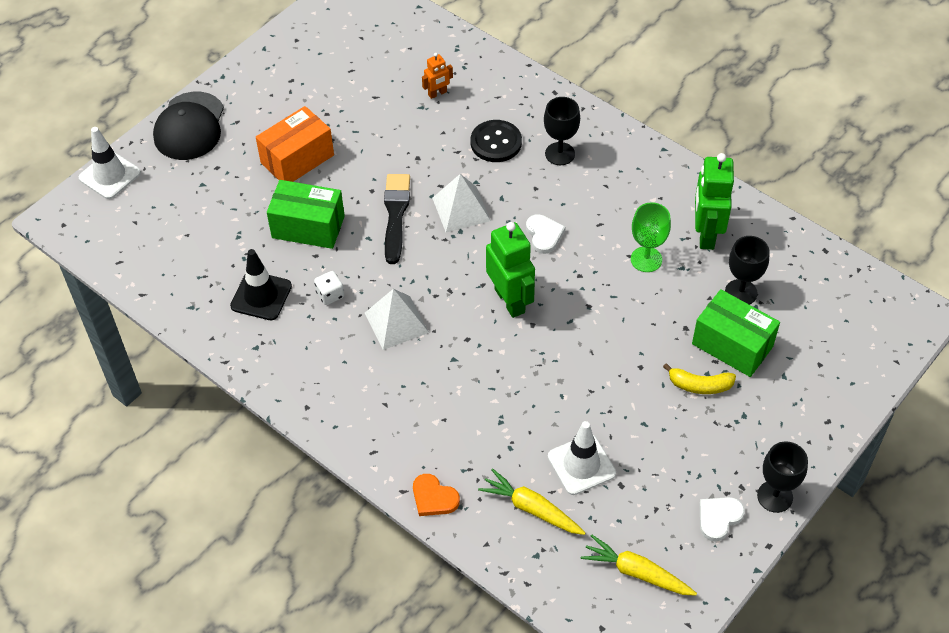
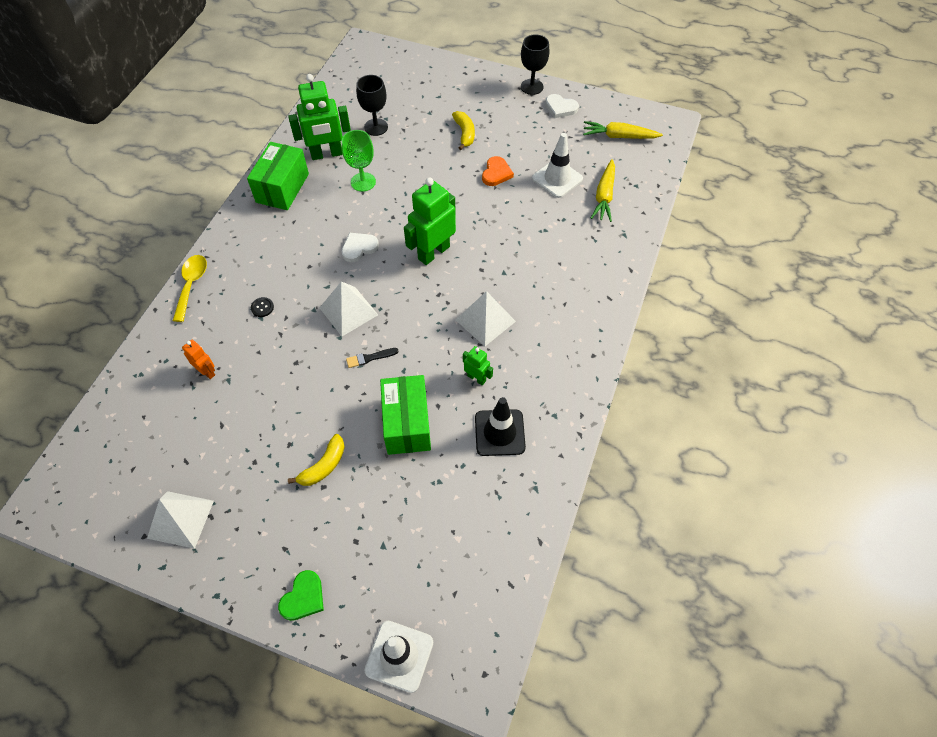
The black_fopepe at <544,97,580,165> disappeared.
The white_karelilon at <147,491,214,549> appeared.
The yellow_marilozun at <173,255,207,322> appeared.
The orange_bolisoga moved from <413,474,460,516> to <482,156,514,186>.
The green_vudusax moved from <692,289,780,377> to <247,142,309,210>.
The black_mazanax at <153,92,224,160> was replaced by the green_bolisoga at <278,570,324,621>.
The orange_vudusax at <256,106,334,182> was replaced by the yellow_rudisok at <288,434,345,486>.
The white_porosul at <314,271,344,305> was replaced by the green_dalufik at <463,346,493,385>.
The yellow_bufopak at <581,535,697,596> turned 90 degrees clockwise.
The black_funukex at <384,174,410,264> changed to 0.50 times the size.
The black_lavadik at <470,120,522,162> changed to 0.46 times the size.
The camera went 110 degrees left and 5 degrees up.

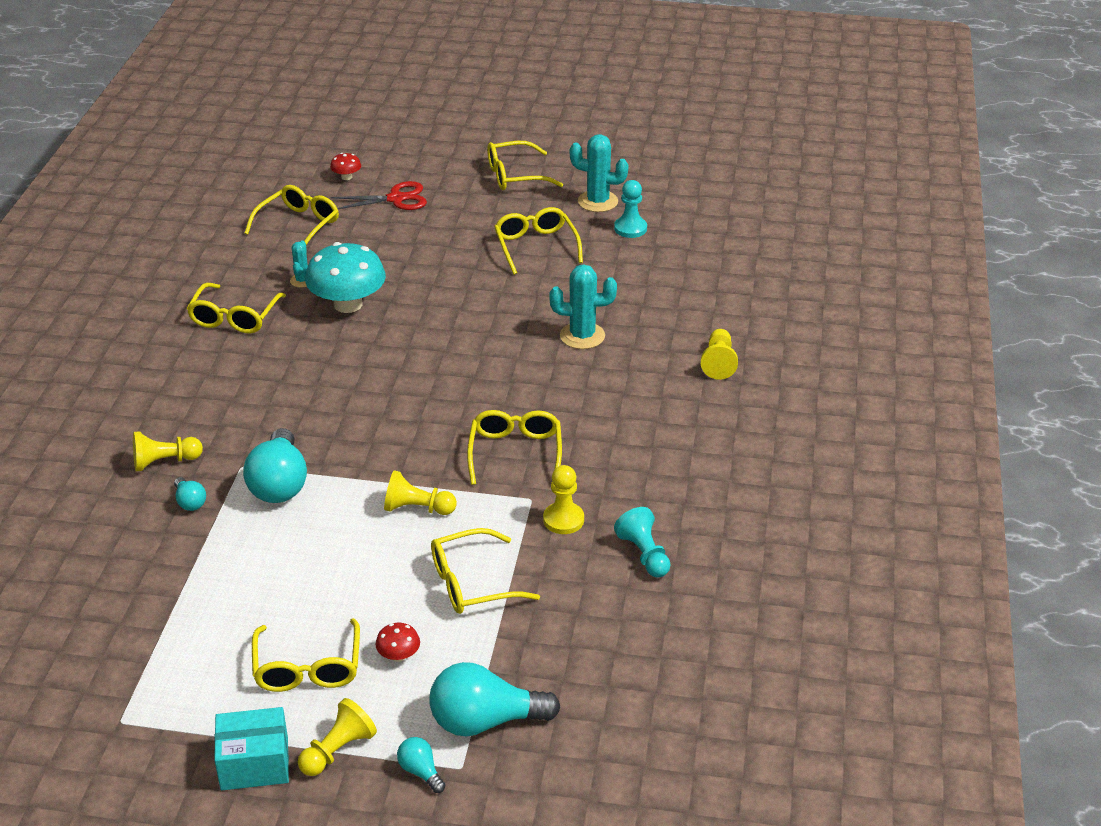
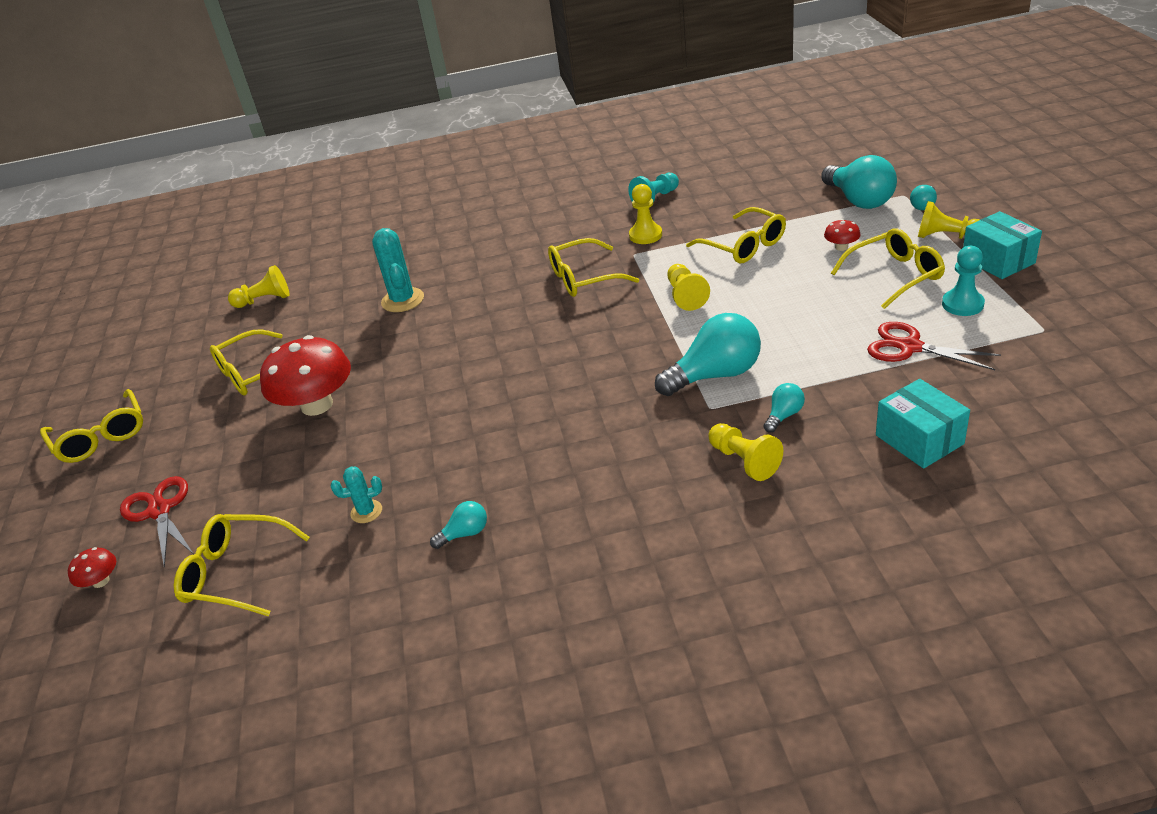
The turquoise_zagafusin at <305,242,386,313> disappeared.
The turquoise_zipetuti at <570,134,628,212> disappeared.
The red_zagafusin at <260,335,351,416> appeared.
The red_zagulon at <867,322,1001,370> appeared.
The turquoise_vudusax at <876,379,970,469> appeared.
The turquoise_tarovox moved from <614,180,647,238> to <942,246,985,316>.
The yellow_tarovox moved from <701,329,738,380> to <228,265,290,308>.
The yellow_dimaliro at <187,283,286,333> was replaced by the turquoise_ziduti at <430,501,487,549>.
The camera went 105 degrees left and 0 degrees up.

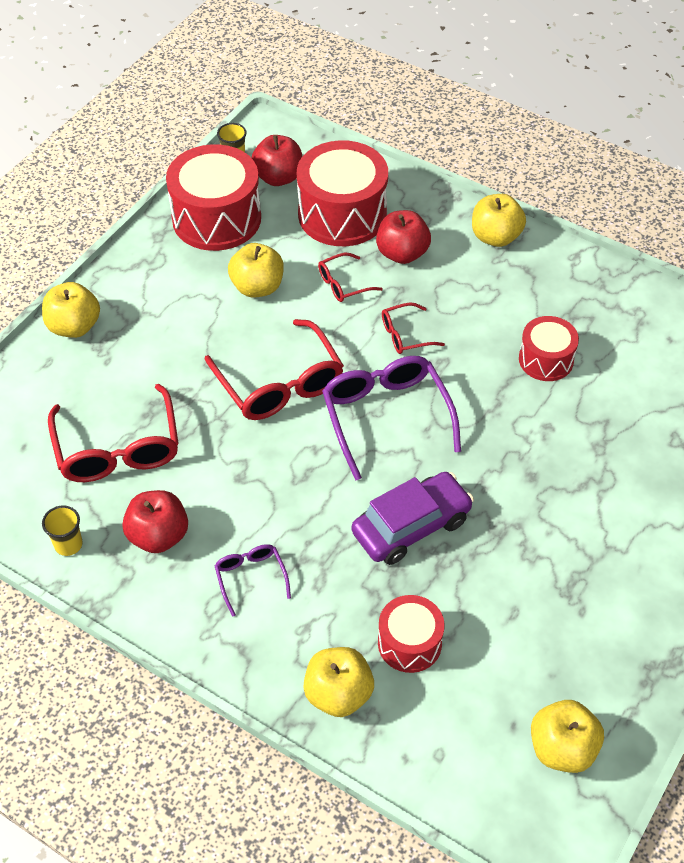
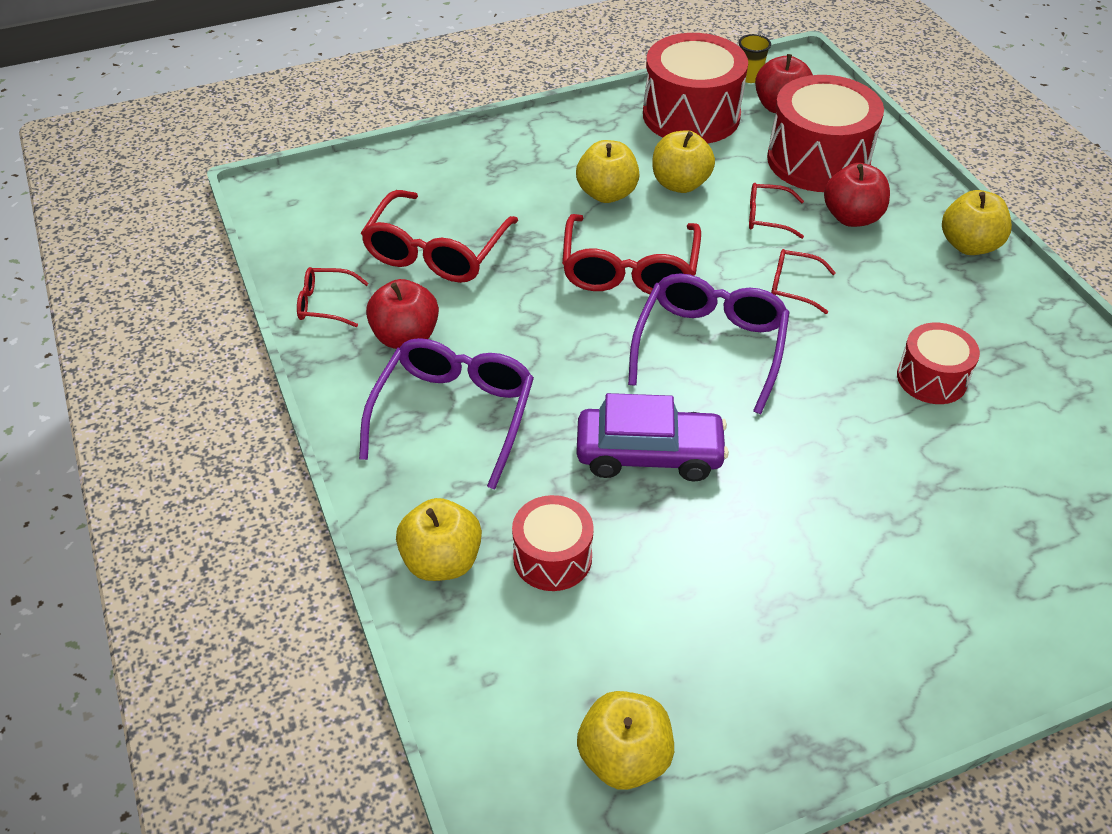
The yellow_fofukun moved from <42,282,100,338> to <576,140,640,203>.
The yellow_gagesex at <42,506,83,556> was replaced by the red_dimaliro at <297,267,369,327>.
The purple_dimaliro at <215,544,291,617> changed to 1.97 times the size.
The camera went 35 degrees right and 5 degrees down.

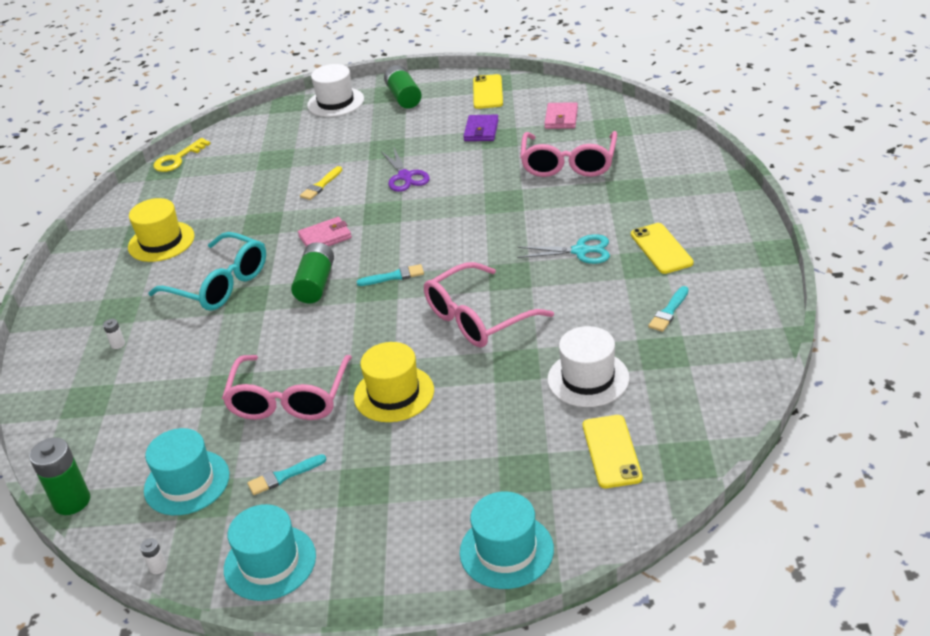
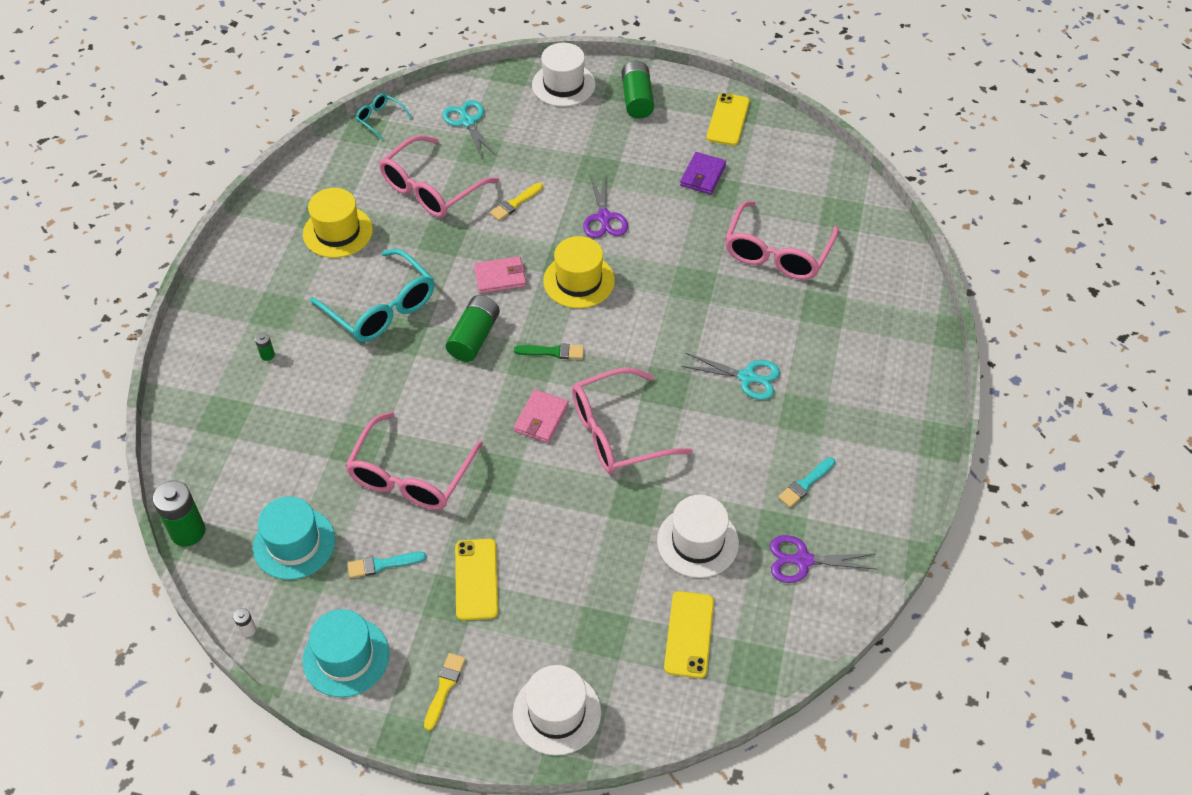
The pink_dimaliro at <379,135,499,218> appeared.
The yellow_funukex at <424,653,466,731> appeared.
The turquoise_zagulon at <442,100,496,159> appeared.
The purple_zagulon at <770,535,876,583> appeared.
The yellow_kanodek moved from <354,342,434,422> to <543,236,615,308>.
The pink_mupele moved from <544,102,578,129> to <514,389,569,443>.
The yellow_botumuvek moved from <631,223,694,274> to <455,539,498,620>.
The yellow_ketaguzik at <153,138,211,172> was replaced by the turquoise_dimaliro at <356,93,412,141>.
The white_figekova at <103,319,125,349> became the green_figekova at <255,333,275,361>.
The turquoise_funukex at <356,264,424,286> became the green_funukex at <514,343,584,359>.
The turquoise_kanodek at <460,491,554,589> became the white_kanodek at <513,665,601,756>.
The camera went 10 degrees right and 15 degrees up.

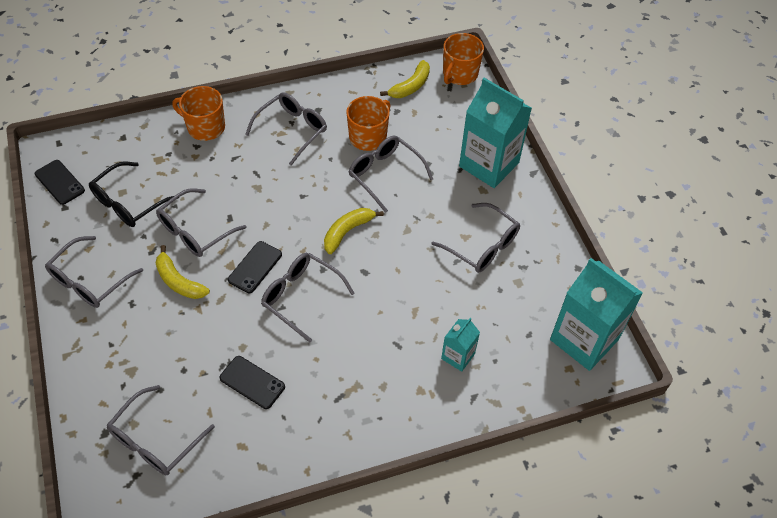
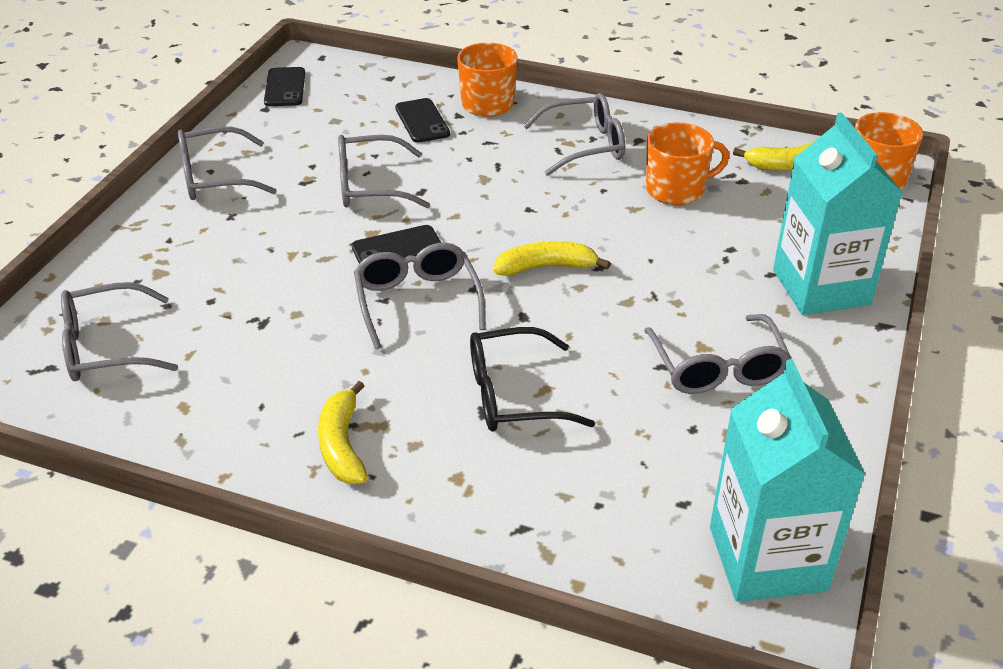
The grey_dimaliro at <349,136,433,213> disappeared.
The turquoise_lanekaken at <441,318,480,372> disappeared.
The black_dimaliro moved from <89,162,178,227> to <470,327,595,432>.
The yellow_rudisok moved from <156,245,210,299> to <318,381,368,484>.
The black_botumuvek moved from <220,356,285,409> to <395,98,450,143>.
The camera went 40 degrees right and 15 degrees down.

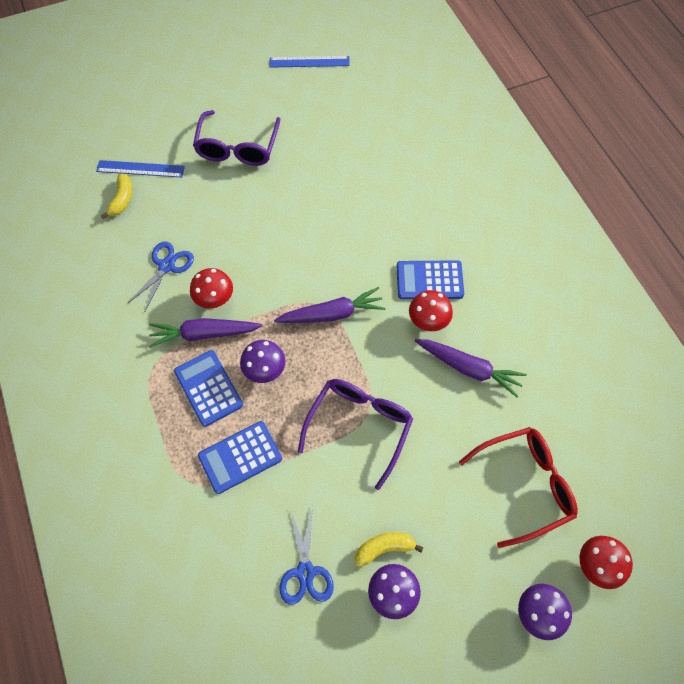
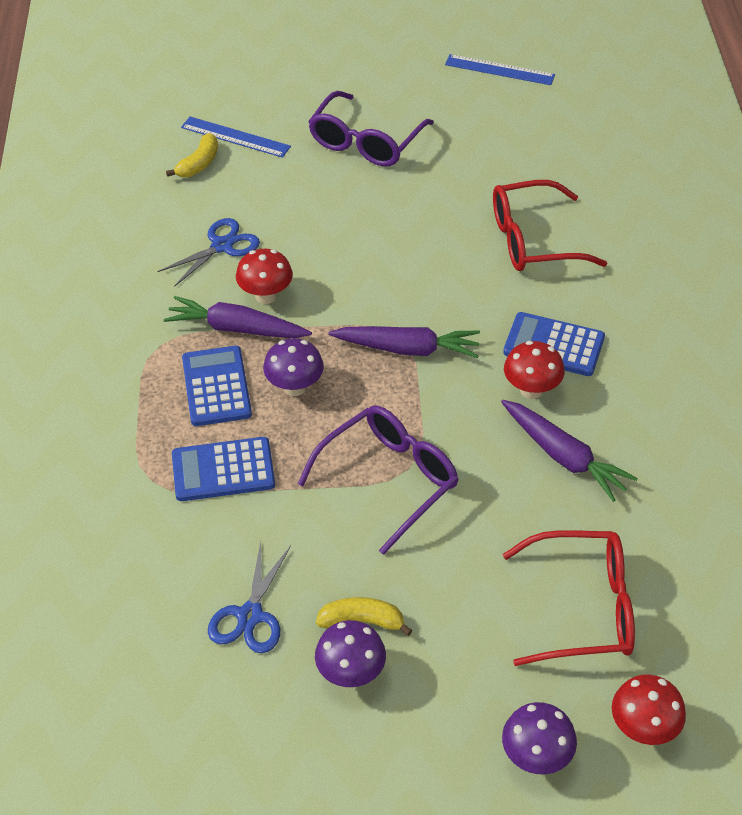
The red_dimaliro at <493,180,607,271> appeared.
The camera went 20 degrees right and 15 degrees down.

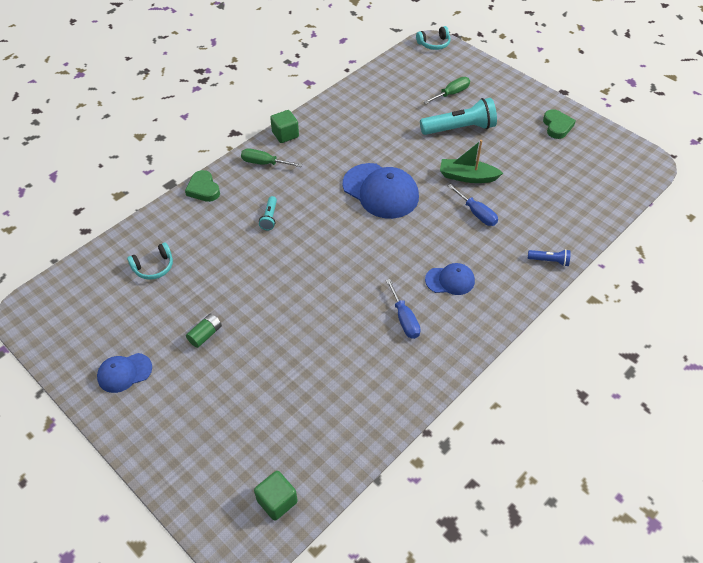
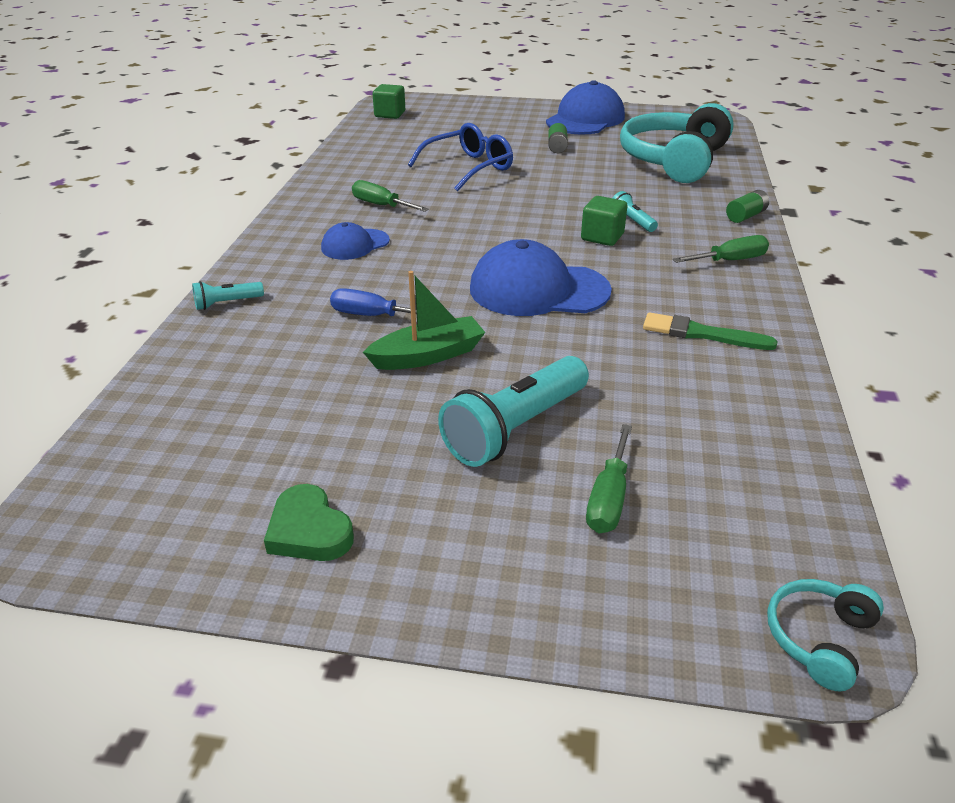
The blue_dimaliro at <408,123,513,191> appeared.
The green_funukex at <643,312,777,350> appeared.
The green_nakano moved from <270,110,299,143> to <581,196,628,246>.
The green_bolisoga at <185,170,220,202> was replaced by the green_figekova at <726,190,769,223>.
The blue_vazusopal at <386,279,421,339> became the green_vazusopal at <352,180,429,212>.
The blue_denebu at <528,249,571,266> became the turquoise_denebu at <192,281,264,310>.
The blue_mazanax at <97,353,152,393> changed to 1.82 times the size.
The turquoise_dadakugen at <127,242,173,280> changed to 2.33 times the size.
The camera went 145 degrees right and 15 degrees down.

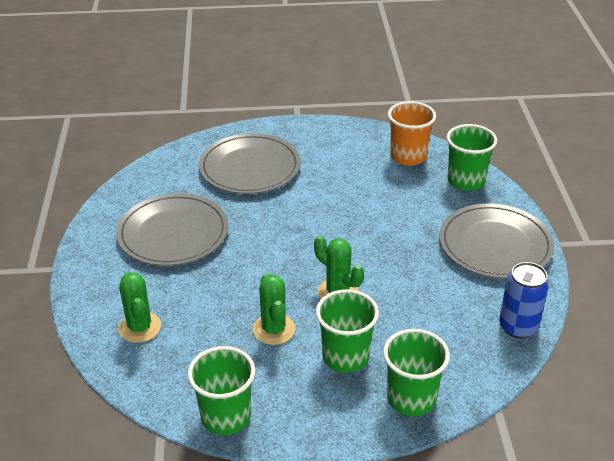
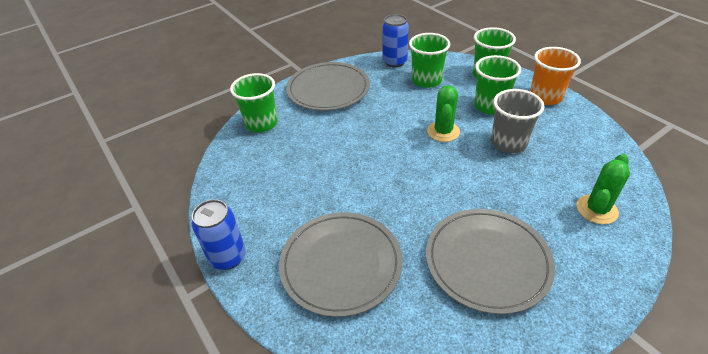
The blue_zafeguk at <192,199,246,270> appeared.
The green_gagesex moved from <188,346,255,435> to <409,33,450,88>.
The orange_gagesex moved from <388,101,436,166> to <530,47,581,105>.
The green_zipetuti at <252,273,295,345> was replaced by the grey_gagesex at <491,89,545,153>.
The camera went 120 degrees left and 5 degrees up.

